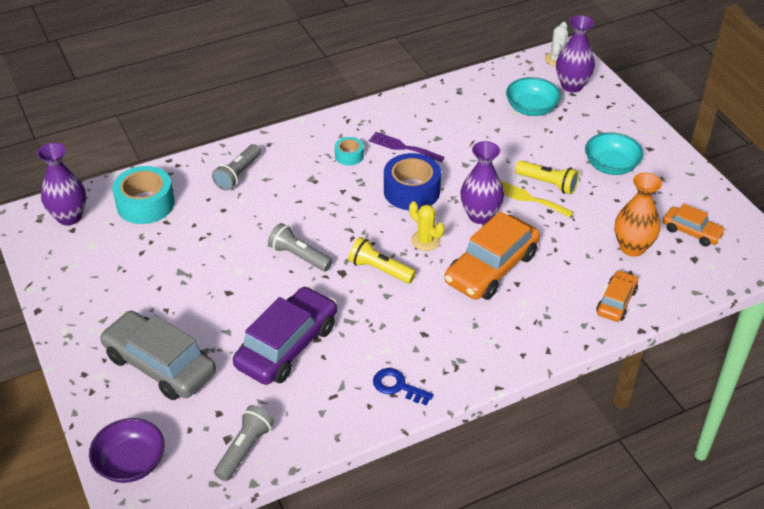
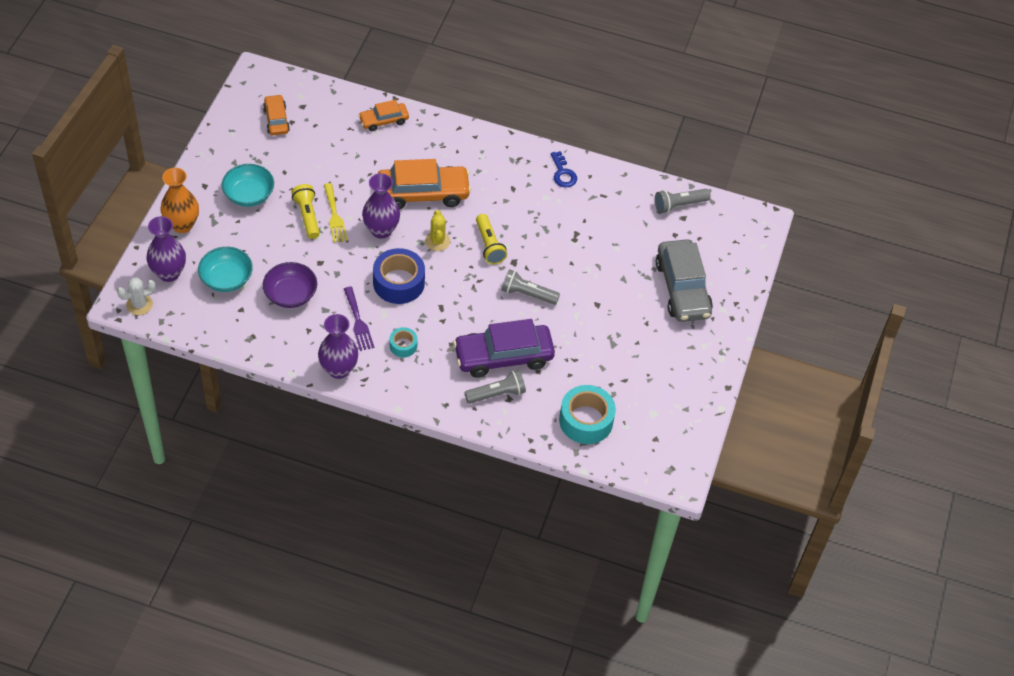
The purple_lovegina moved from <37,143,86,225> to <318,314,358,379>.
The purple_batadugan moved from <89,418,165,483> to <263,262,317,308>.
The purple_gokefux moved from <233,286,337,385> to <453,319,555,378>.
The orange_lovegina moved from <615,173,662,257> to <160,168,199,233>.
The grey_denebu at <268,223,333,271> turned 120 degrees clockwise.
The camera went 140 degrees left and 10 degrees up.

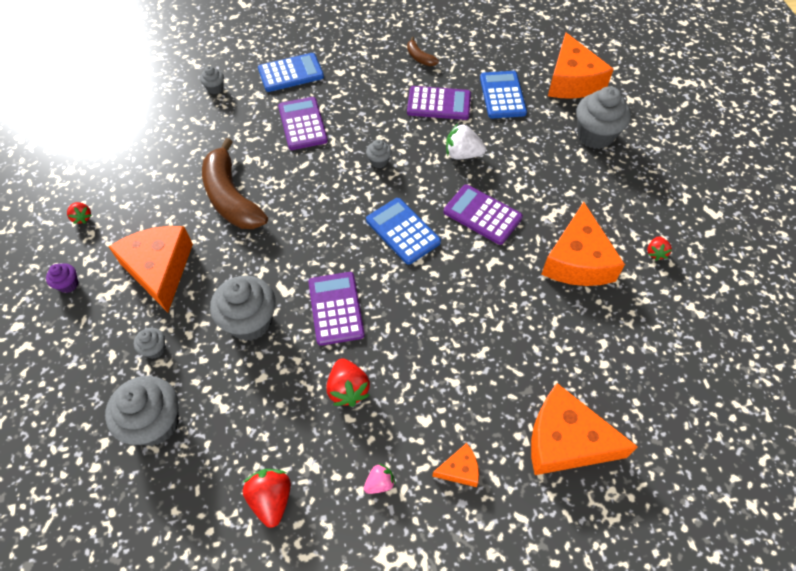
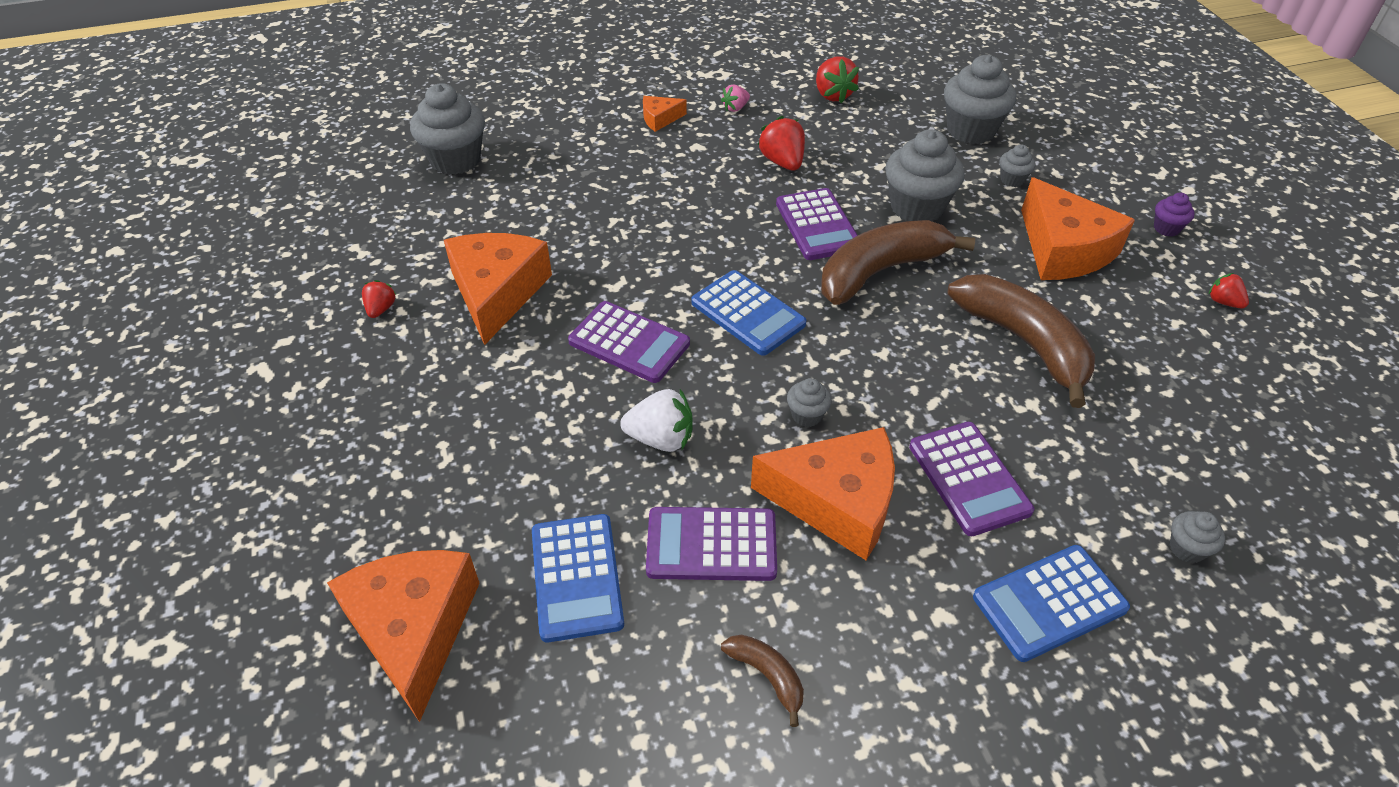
The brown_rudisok at <821,220,975,305> appeared.
The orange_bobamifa moved from <531,383,638,475> to <751,427,895,560>.
The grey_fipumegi moved from <576,86,631,149> to <410,83,485,175>.
The camera went 175 degrees right and 10 degrees down.

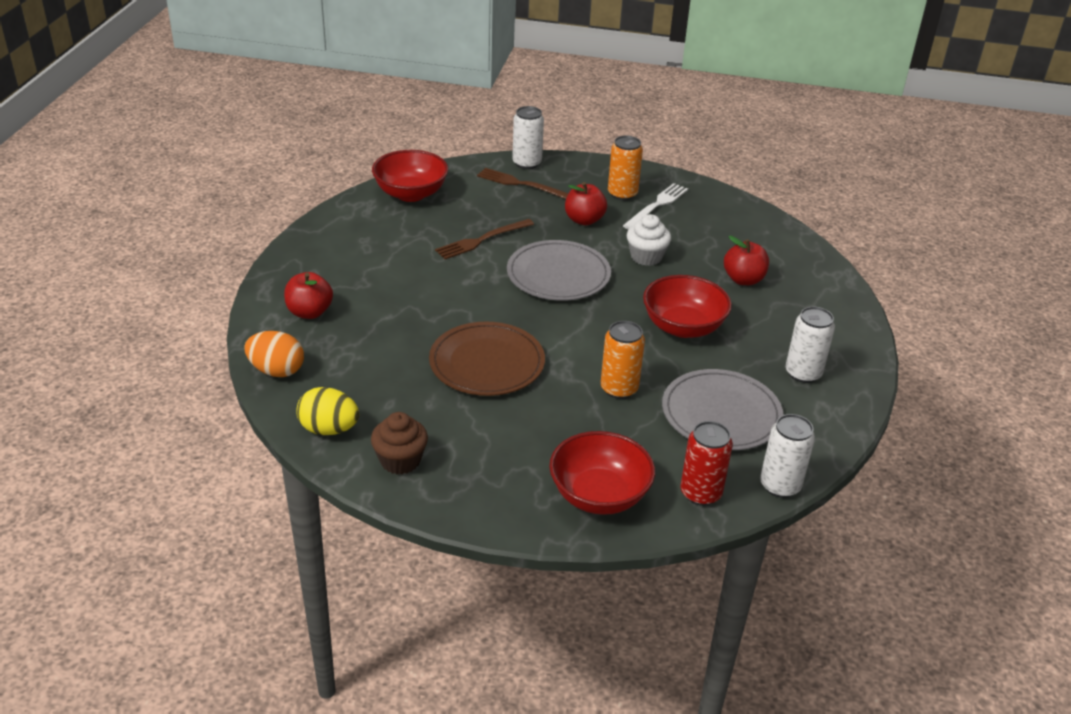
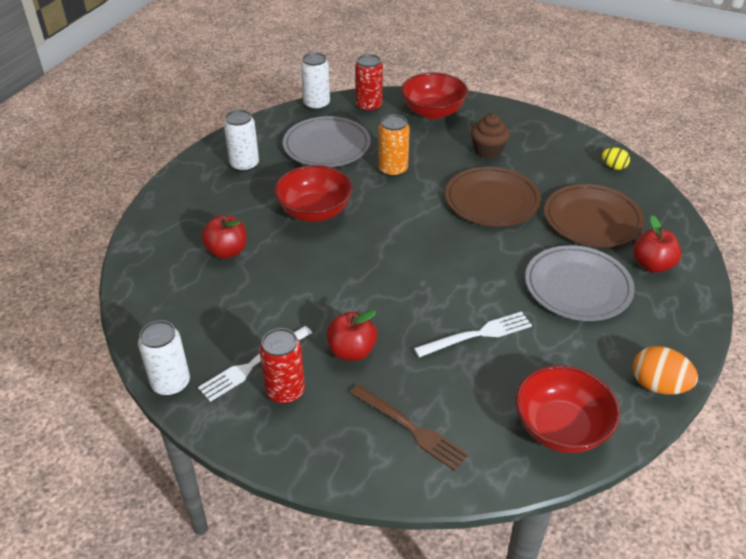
The white_fipumegi at <627,214,671,266> disappeared.
The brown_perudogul at <544,184,645,247> appeared.
The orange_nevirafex moved from <244,331,304,377> to <633,346,698,395>.
The brown_fipumegi moved from <371,412,428,474> to <471,113,510,159>.
The grey_perudogul moved from <507,240,611,301> to <525,245,635,321>.
The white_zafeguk moved from <512,106,544,169> to <138,320,190,396>.
The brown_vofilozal at <435,219,534,259> became the white_vofilozal at <414,311,532,357>.
The orange_zafeguk at <608,136,643,200> became the red_zafeguk at <259,328,305,404>.
The yellow_nevirafex at <296,387,359,435> changed to 0.61 times the size.
The camera went 165 degrees left and 5 degrees up.

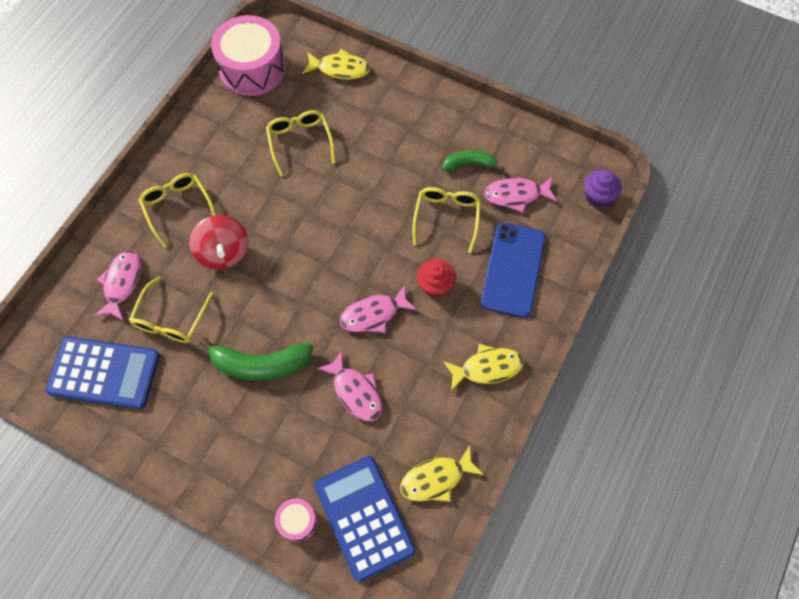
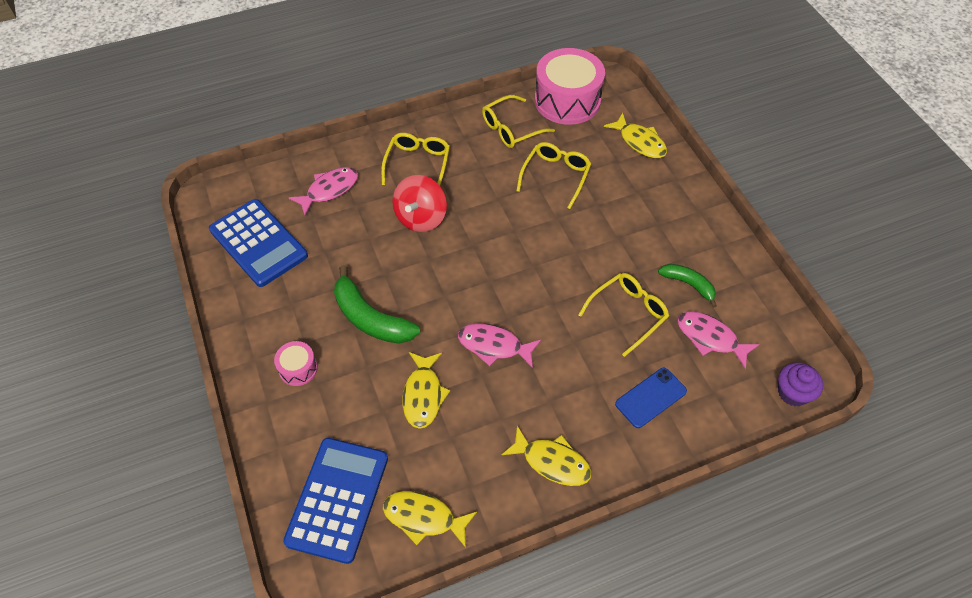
The red_fipumegi at <417,259,456,298> disappeared.
The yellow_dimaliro moved from <129,277,214,343> to <482,95,555,148>.
The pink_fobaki moved from <275,498,317,542> to <274,341,318,386>.
The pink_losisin at <317,350,382,421> became the yellow_losisin at <402,352,450,429>.
The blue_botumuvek at <481,223,545,318> changed to 0.63 times the size.
The camera went 40 degrees right and 10 degrees down.

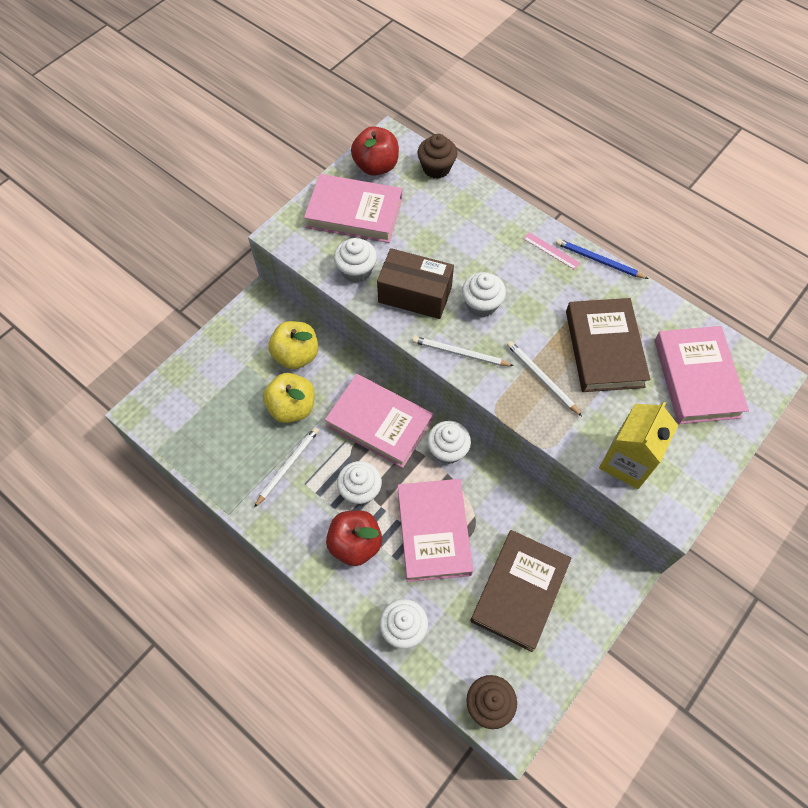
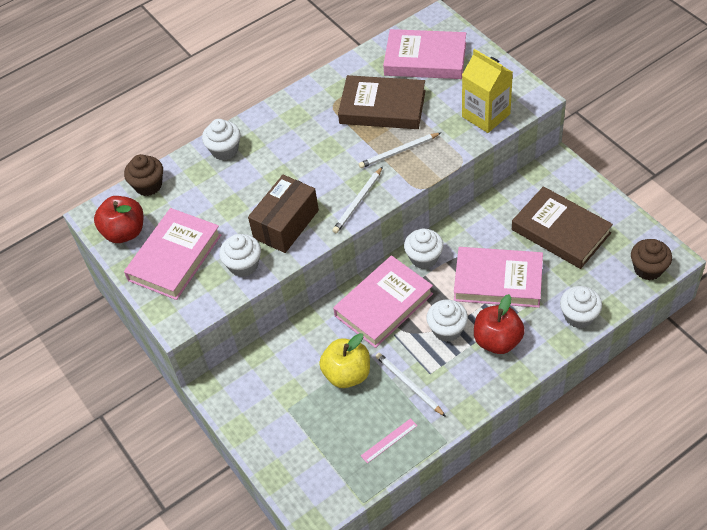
The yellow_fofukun at <268,321,318,369> disappeared.
The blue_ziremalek at <556,239,649,279> disappeared.
The white_fipumegi moved from <462,272,506,317> to <202,119,240,160>.
The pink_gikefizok moved from <523,232,580,270> to <361,418,417,463>.
The camera went 70 degrees left and 10 degrees down.

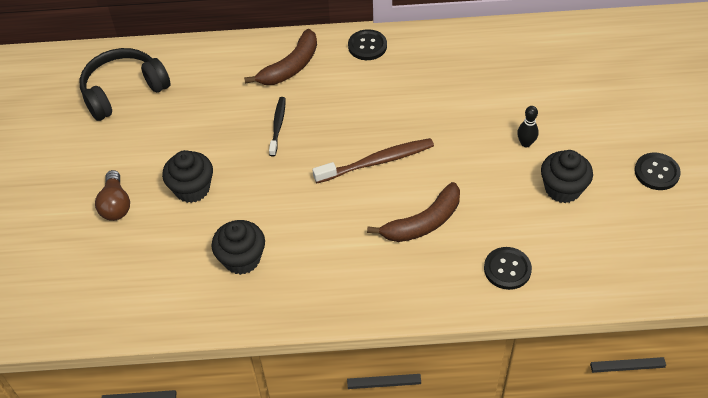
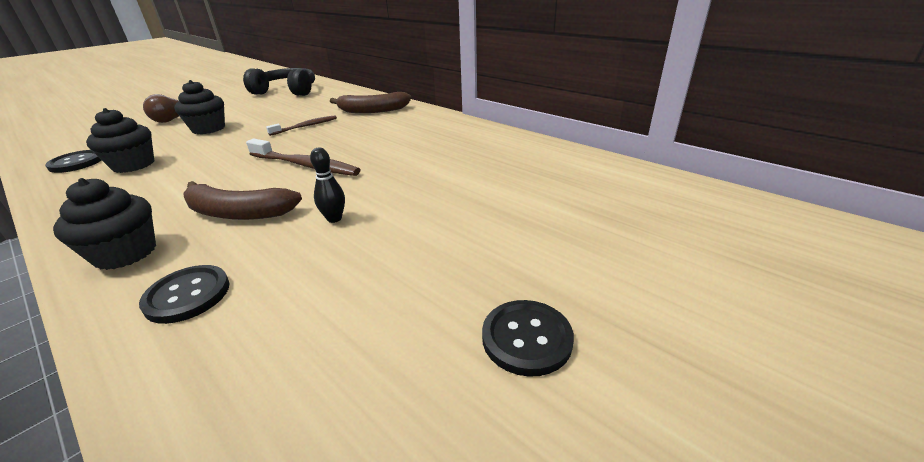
The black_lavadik moved from <348,29,387,60> to <45,150,102,173>.
The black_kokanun moved from <517,106,539,148> to <310,147,345,223>.
The black_fipumegi moved from <541,150,593,203> to <53,178,156,270>.
The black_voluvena at <269,97,286,157> became the brown_voluvena at <266,115,337,136>.
The camera went 45 degrees right and 20 degrees down.

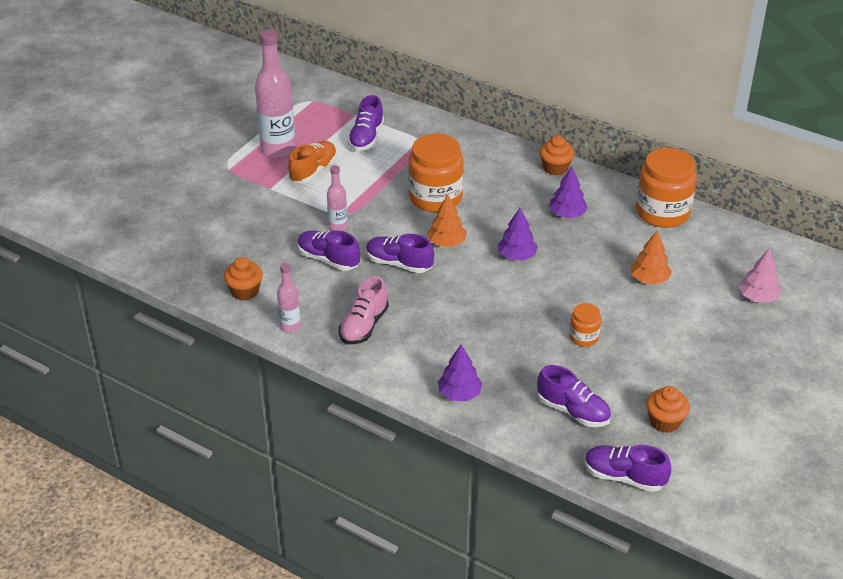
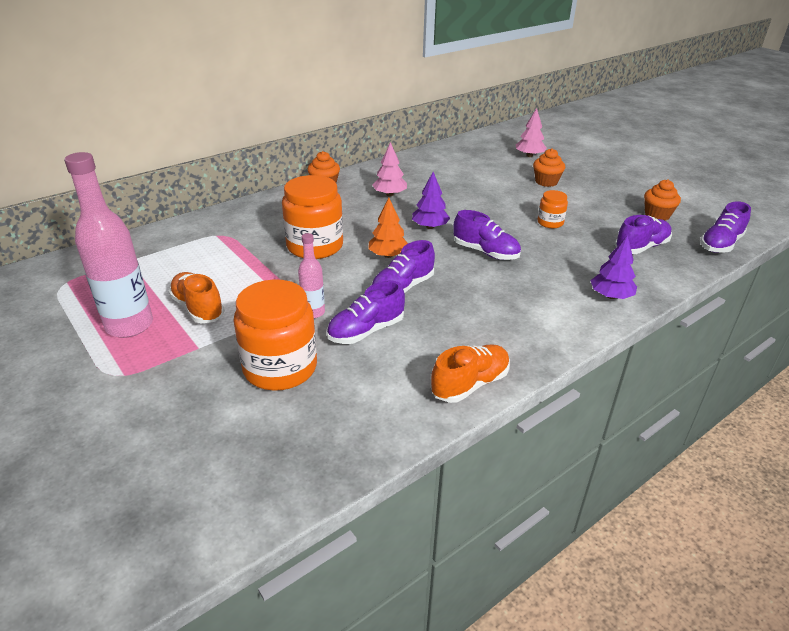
The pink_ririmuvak at <339,276,389,345> disappeared.
The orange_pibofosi at <631,231,672,285> disappeared.
The orange_fipumegi moved from <224,257,263,301> to <533,148,565,187>.
The purple_ririmuvak moved from <348,95,384,151> to <453,210,521,260>.
The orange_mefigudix moved from <636,148,697,228> to <234,279,317,391>.
The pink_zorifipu at <277,263,301,332> was replaced by the orange_ririmuvak at <431,344,510,403>.
The purple_pibofosi at <549,166,588,218> became the pink_pibofosi at <372,142,407,196>.
The camera went 70 degrees left and 5 degrees down.

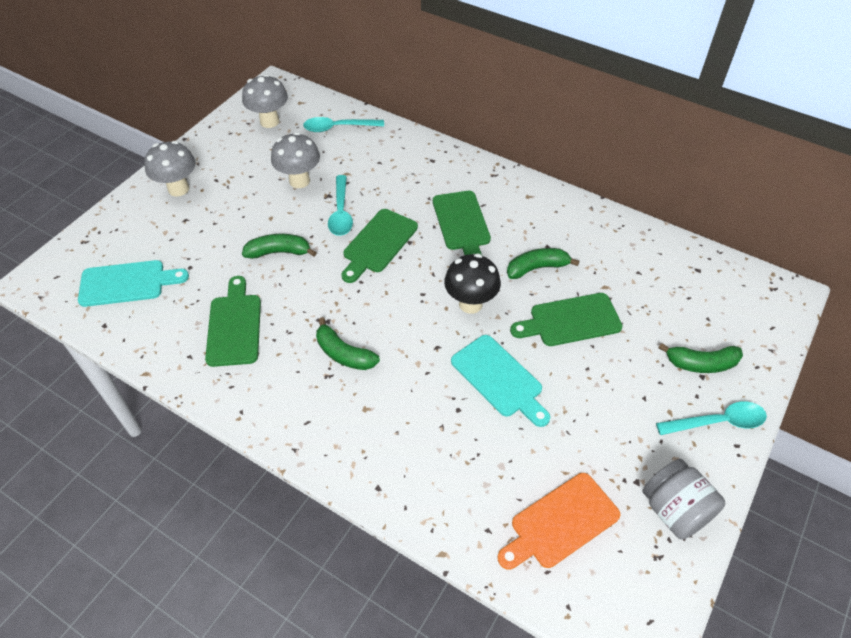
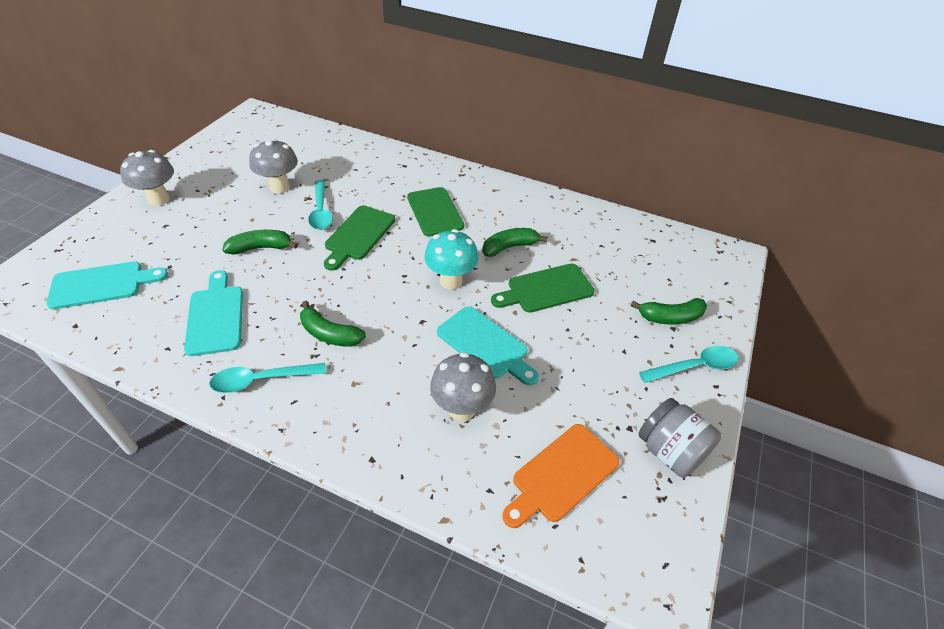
The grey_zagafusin moved from <242,74,288,128> to <430,352,496,421>.
The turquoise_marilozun moved from <303,117,384,132> to <209,363,326,393>.
The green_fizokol at <205,276,261,367> became the turquoise_fizokol at <184,270,243,356>.
The black_zagafusin at <444,254,501,314> became the turquoise_zagafusin at <424,229,479,290>.
The camera went 10 degrees left and 5 degrees down.

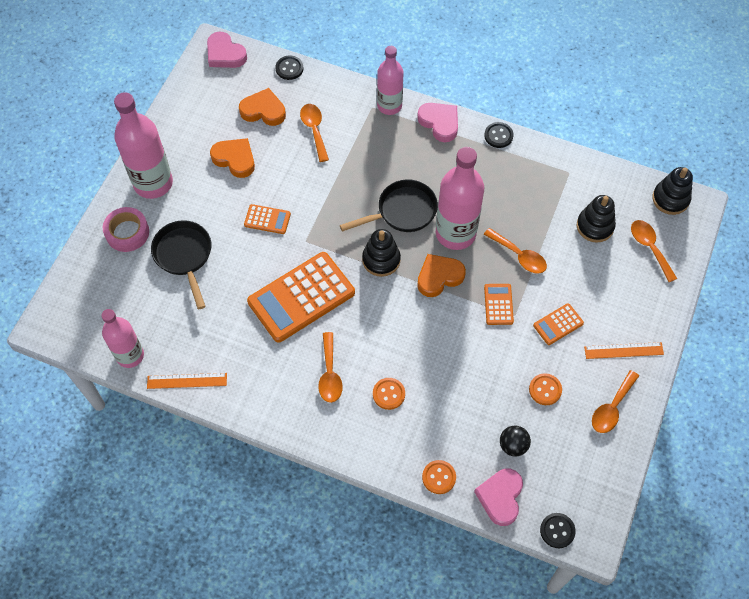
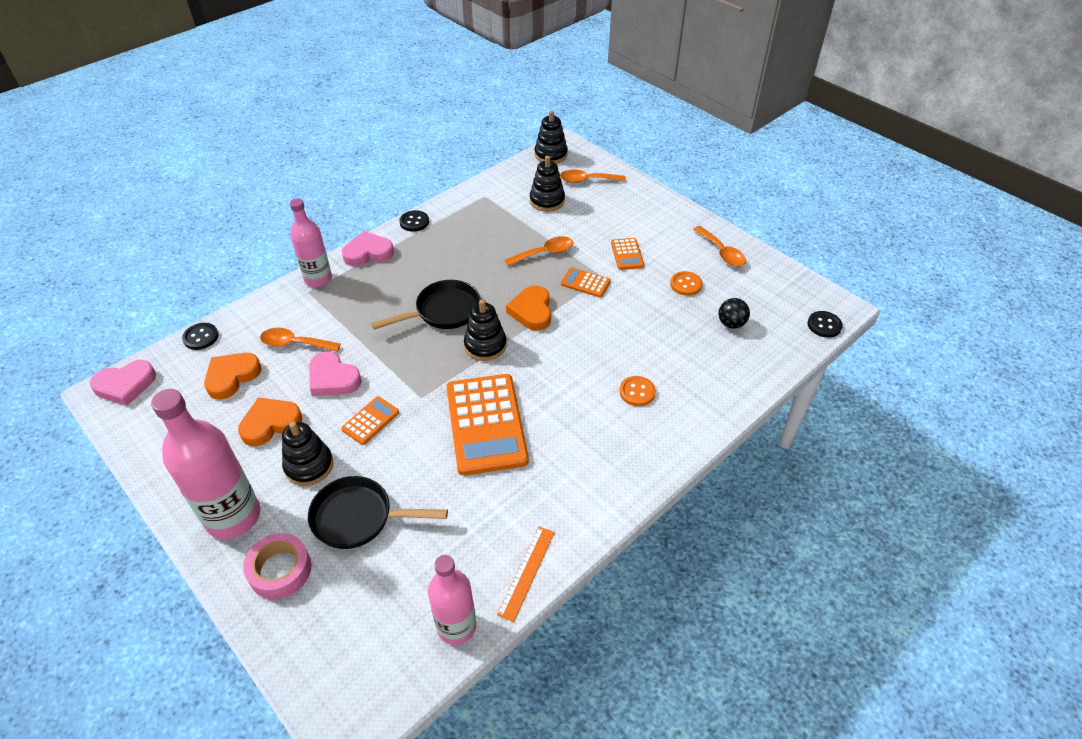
The orange_marilozun at <318,332,343,403> disappeared.
The orange_lavadik at <422,460,456,494> disappeared.
The pink_zorifipu at <436,147,484,250> disappeared.
The orange_gikefizok at <584,342,664,359> disappeared.
The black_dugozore at <282,421,333,486> appeared.
The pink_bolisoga moved from <474,469,523,526> to <309,352,362,396>.
The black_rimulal at <340,179,438,232> turned 60 degrees clockwise.
The camera went 65 degrees left and 15 degrees down.

